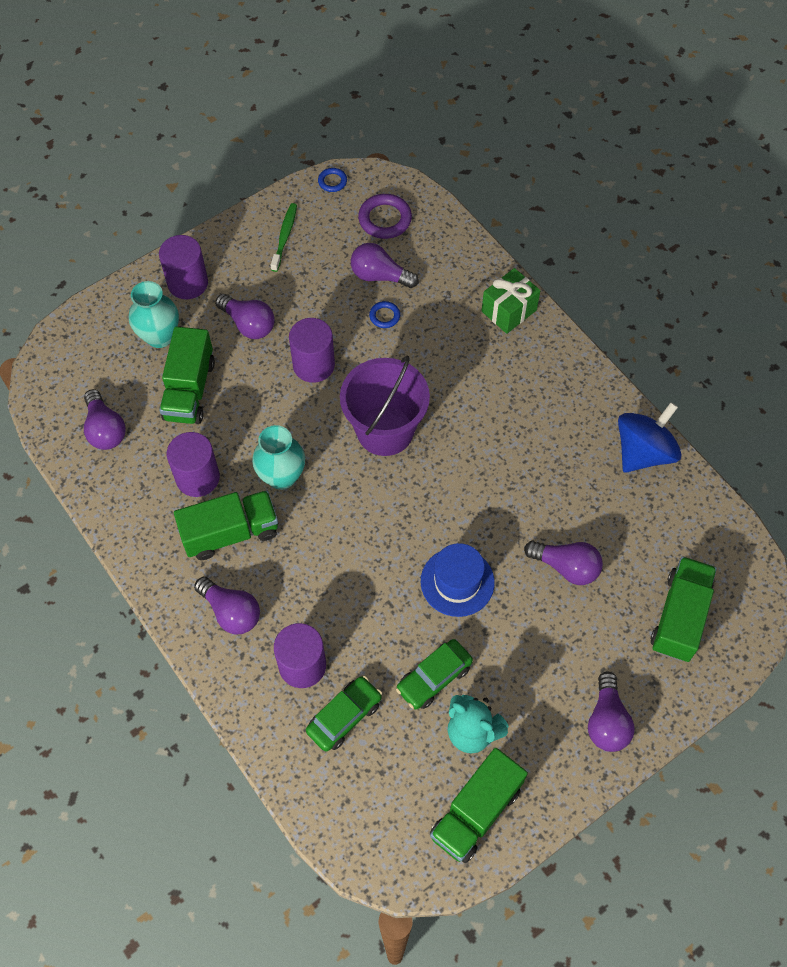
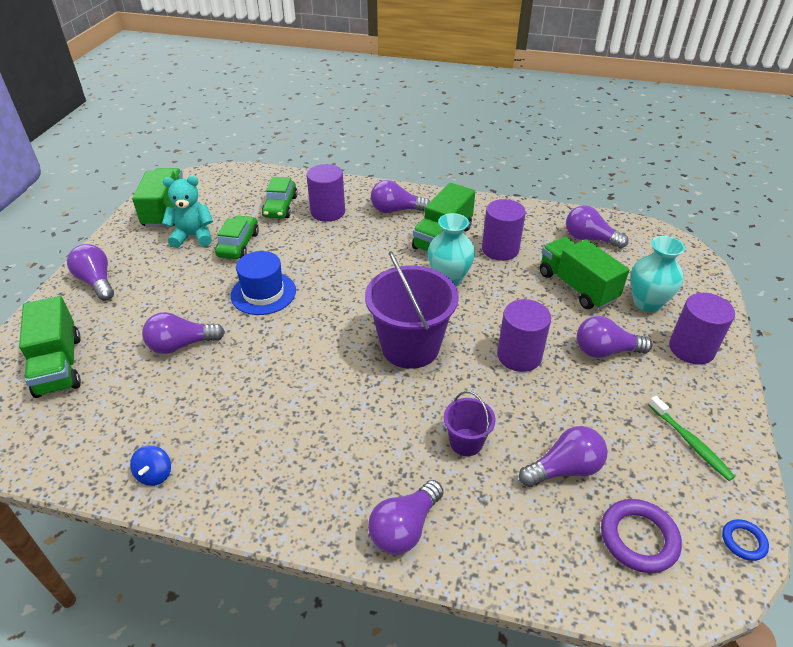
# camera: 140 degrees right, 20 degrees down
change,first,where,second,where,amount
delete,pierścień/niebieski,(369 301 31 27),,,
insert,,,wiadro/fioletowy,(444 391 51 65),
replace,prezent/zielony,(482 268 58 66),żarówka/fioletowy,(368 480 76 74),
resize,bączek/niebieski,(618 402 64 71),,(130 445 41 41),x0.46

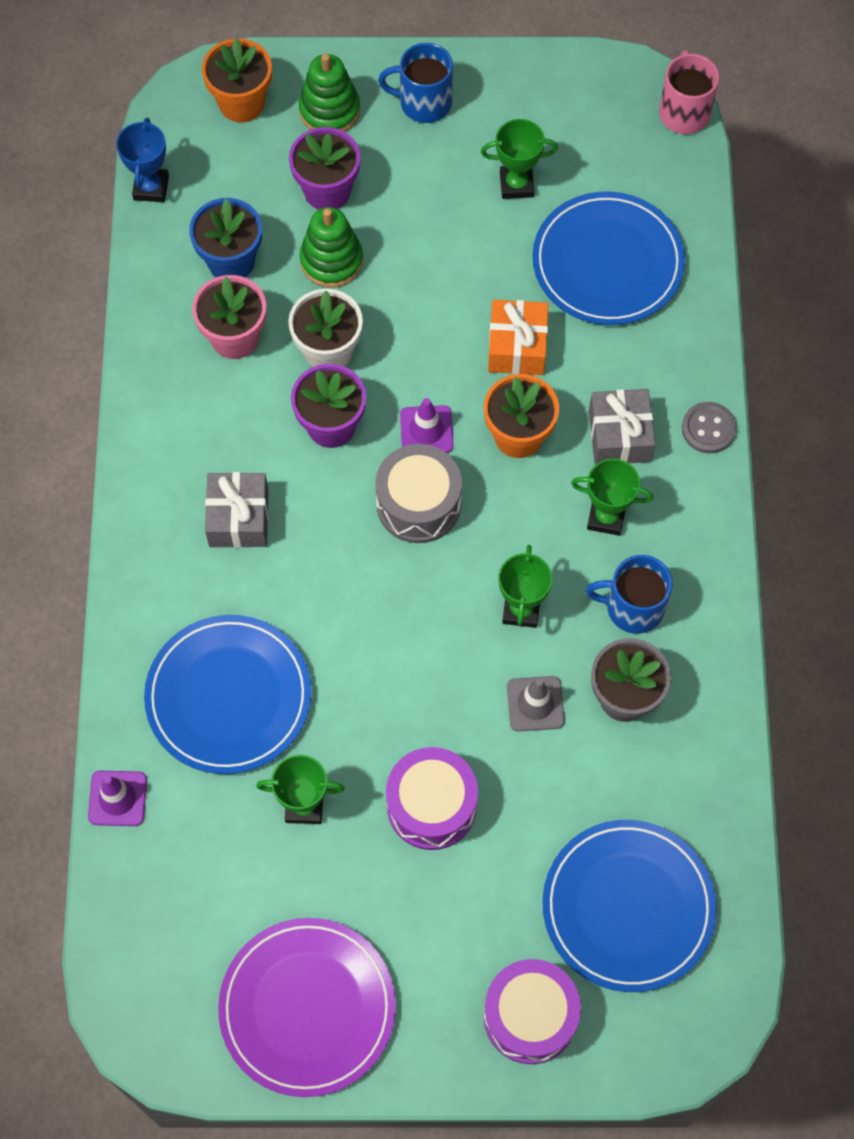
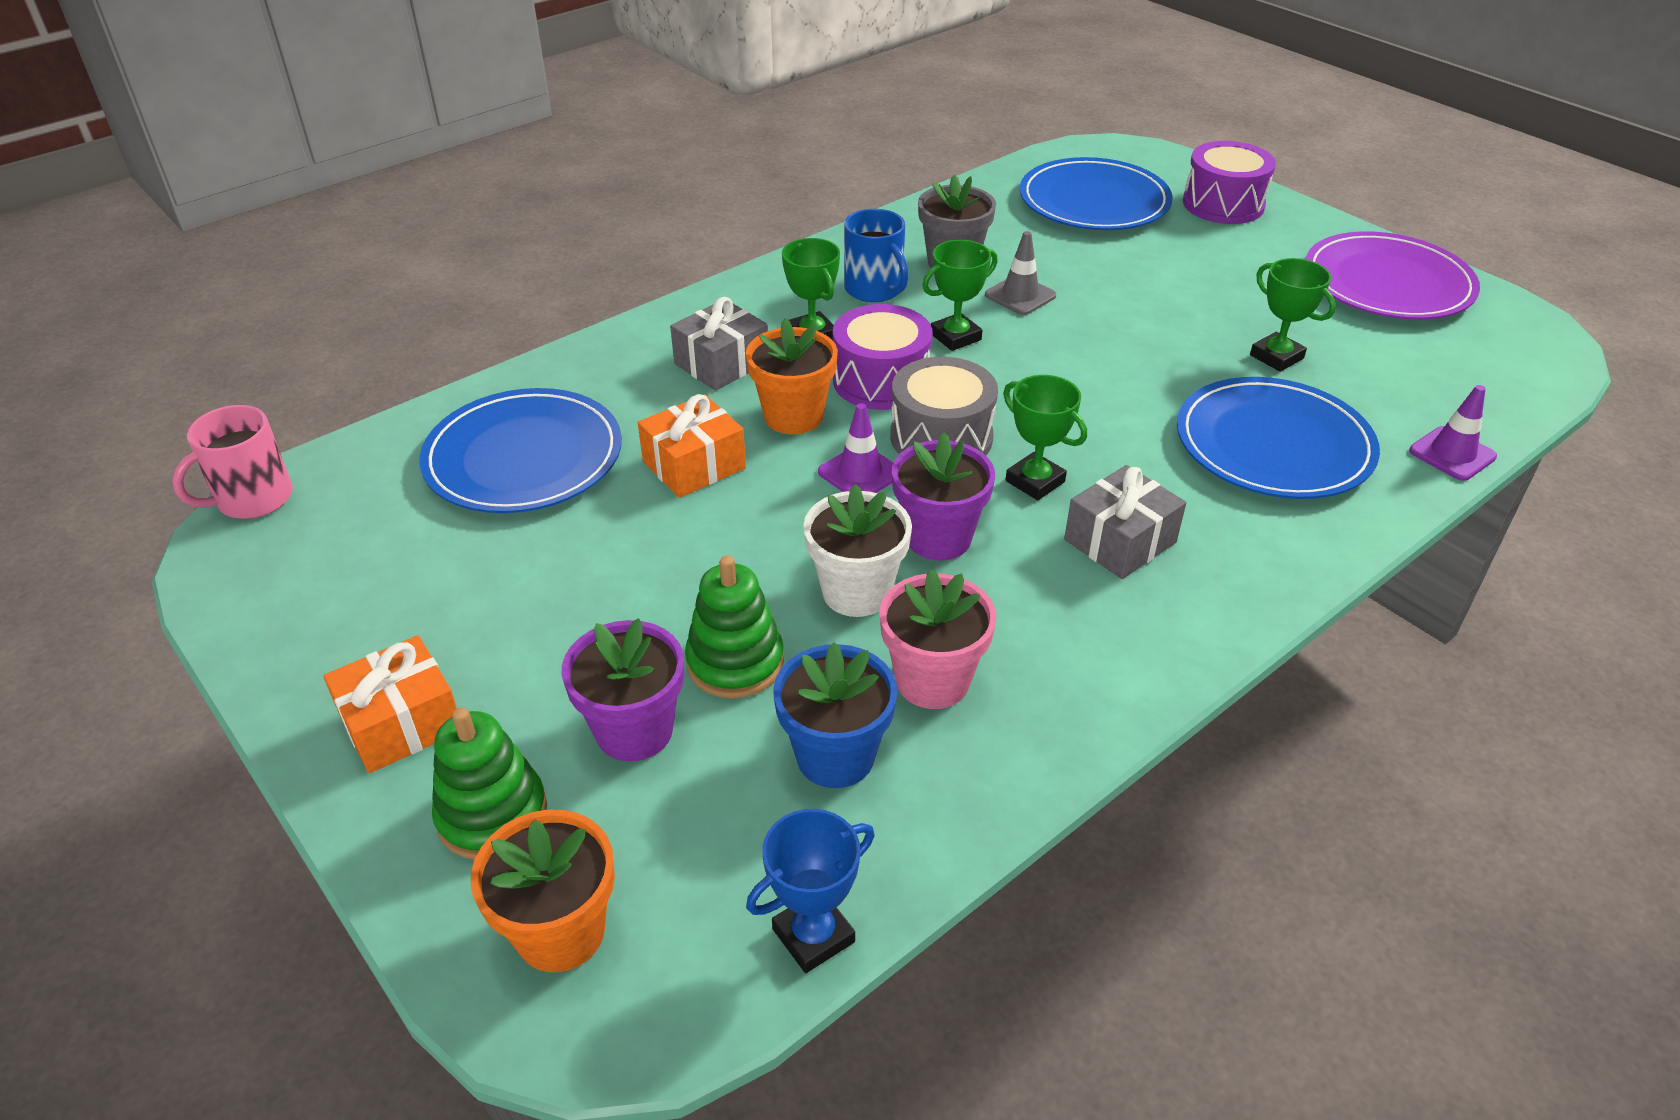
# camera: 130 degrees left, 25 degrees down
change,first,where,second,where,amount
delete,guzik/szary,(682 402 55 51),,,
move,bęben/fioletowy,(386 747 92 103),,(833 304 100 106),
move,puchar/zielony,(481 119 77 80),,(1003 375 84 125),
replace,kubek/niebieski,(378 43 75 80),prezent/pomarańczowy,(323 635 134 138),

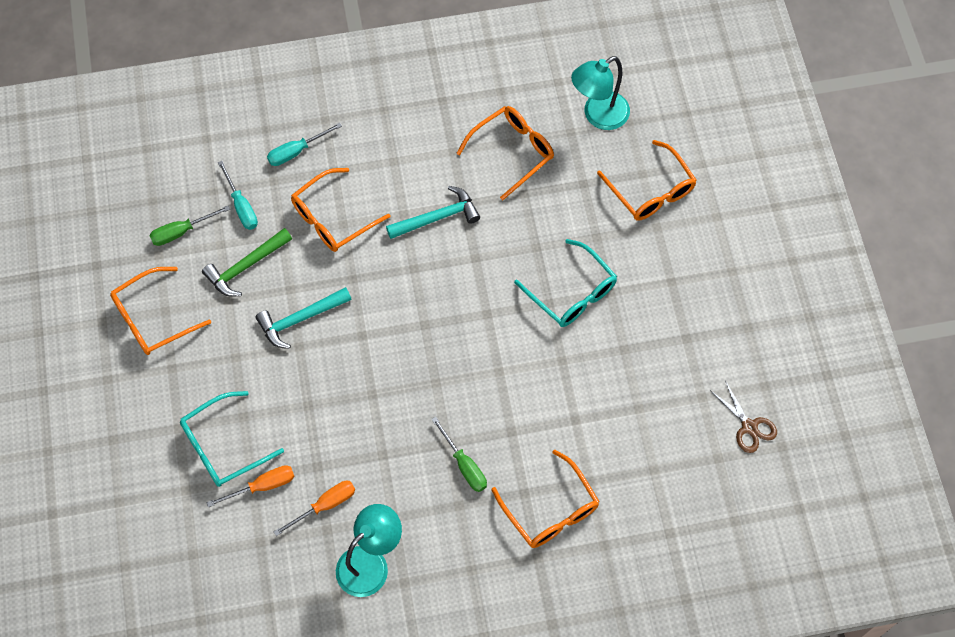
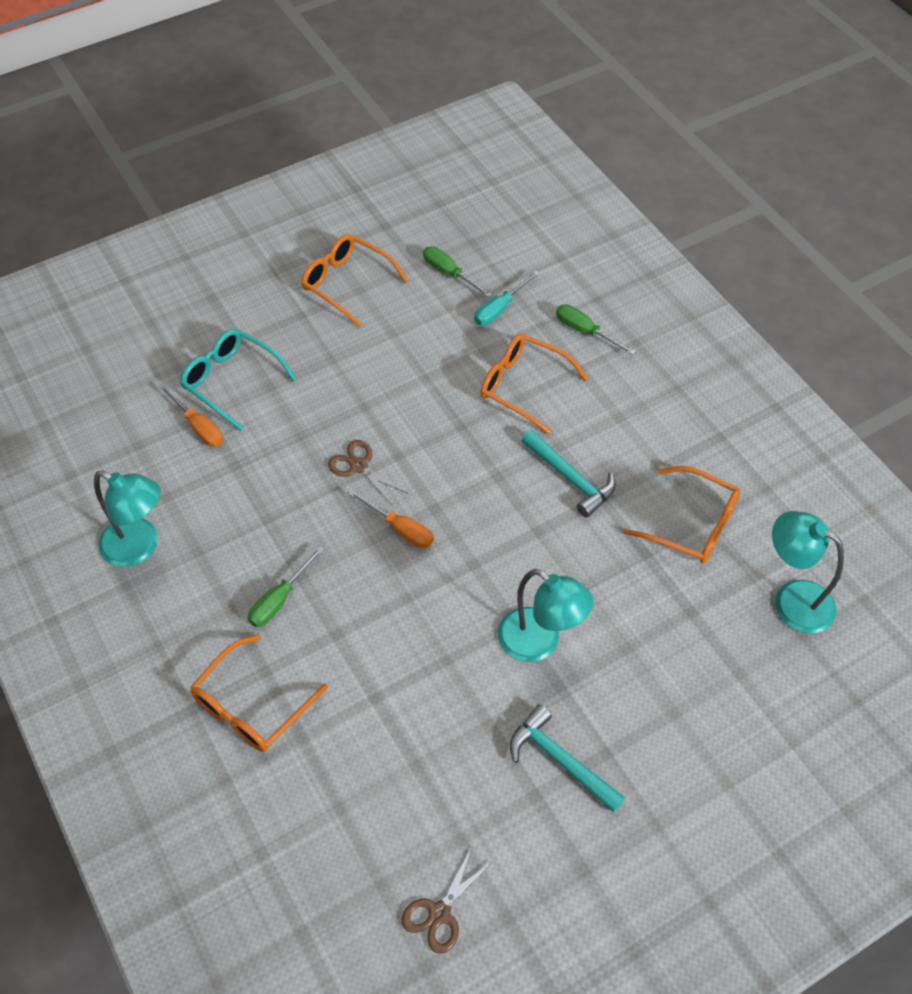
# camera: 70 degrees right, 10 degrees down
change,first,where,second,where,amount
delete,młotek/zielony,(202 228 90 69),,,
delete,okulary/pomarańczowy,(597 140 100 81),,,
insert,,,nożyczki/brązowy,(328 440 79 66),
move,młotek/turkusowy,(256 287 96 62),,(510 704 115 109),
move,śrubokręt/pomarańczowy,(274 481 81 55),,(348 490 86 59),
replace,okulary/turkusowy,(514 239 103 88),lampka/turkusowy,(498 569 95 93),
recolor,śrubokręt/turkusowy,(267 123 75 43),śrubokręt/zielony,(556 304 80 51),

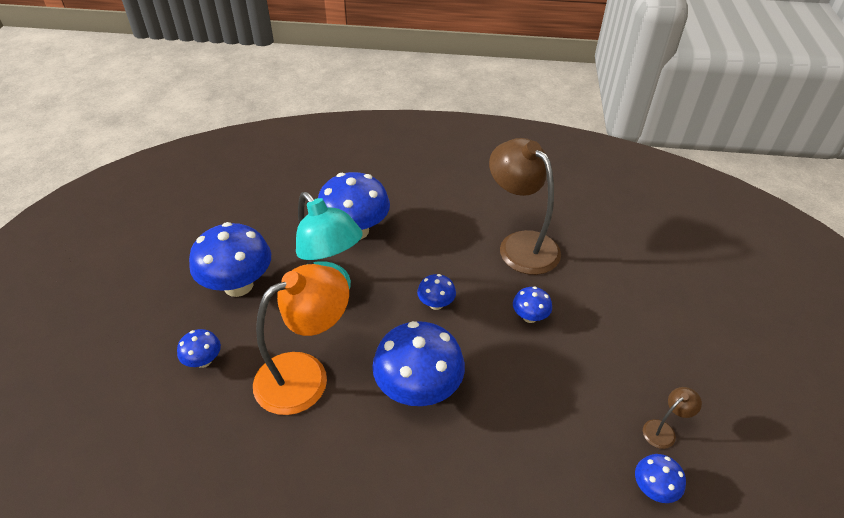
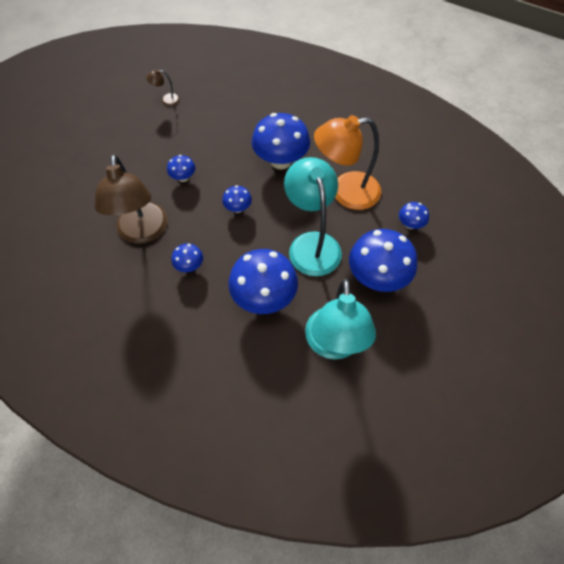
# camera: 155 degrees left, 15 degrees up
change,first,where,second,where,amount
insert,,,lampka/turkusowy,(305 279 71 81),
move,grzyb/niebieski,(635 454 51 49),,(171 243 32 29),

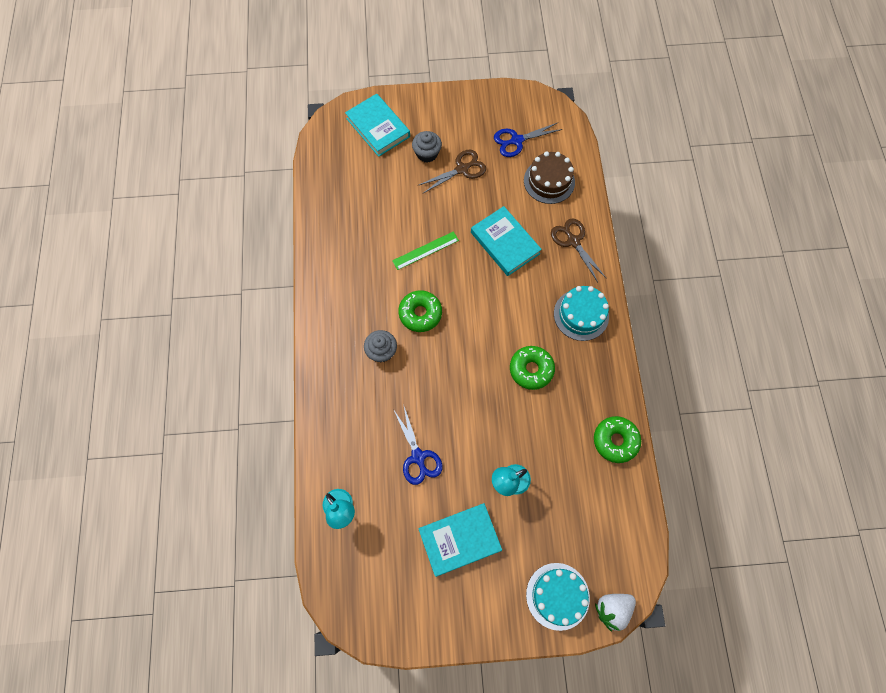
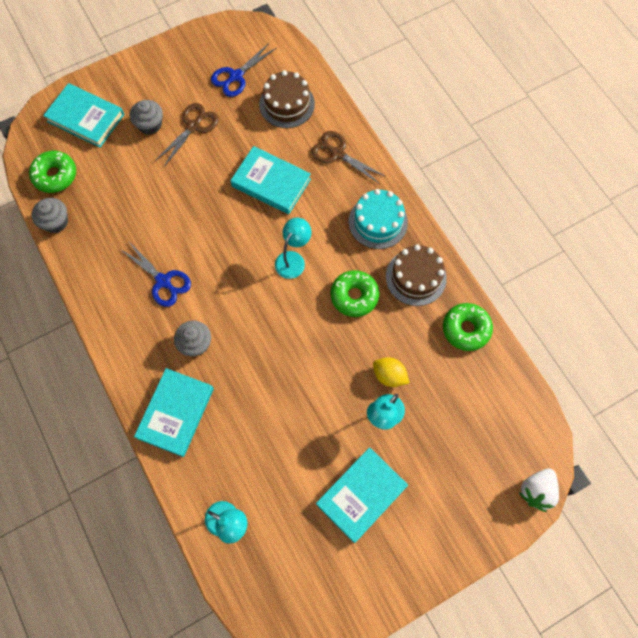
# camera: 25 degrees left, 0 degrees up
change,first,where,second,where,amount
delete,linijka/zielony,(392 231 67 39),,,
delete,tort/turkusowy,(526 563 64 68),,,
insert,,,muffinka/szary,(32 198 36 35),
insert,,,książka/turkusowy,(134 368 80 89),
insert,,,lampka/turkusowy,(275 217 37 62),
insert,,,cytryna/żółty,(373 357 36 30),
insert,,,tort/brązowy,(386 244 61 62),
move,nożyczki/niebieski,(394 407 48 78),,(120 243 71 64),
move,donut/zielony,(398 290 44 42),,(29 151 47 42),

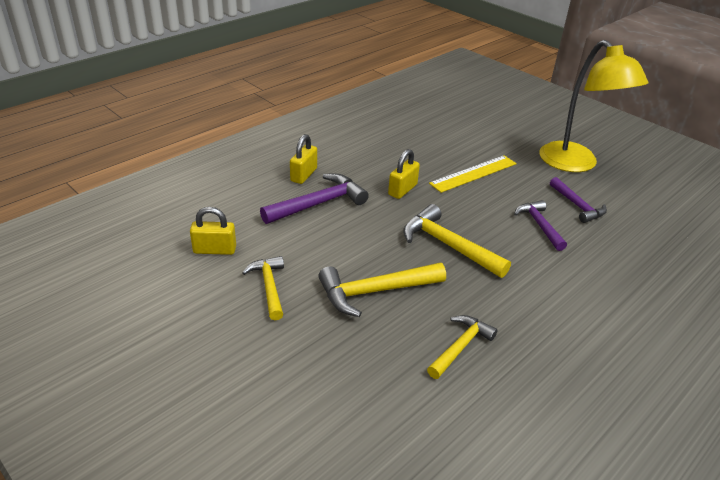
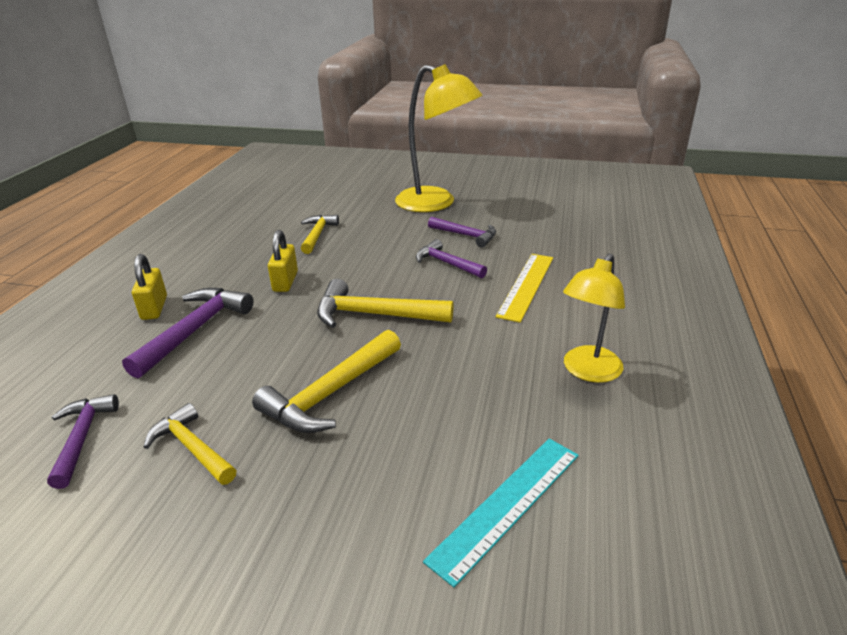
# camera: 30 degrees left, 5 degrees down
change,first,where,second,where,amount
insert,,,linijka/turkusowy,(423 439 156 149),
insert,,,lampka/żółty,(563 253 62 130),
move,młotek/żółty,(427 315 71 64),,(301 215 38 39),
move,linijka/żółty,(429 155 88 38),,(496 254 57 69),
replace,kłódka/żółty,(190 207 46 48),młotek/fioletowy,(47 394 72 95),

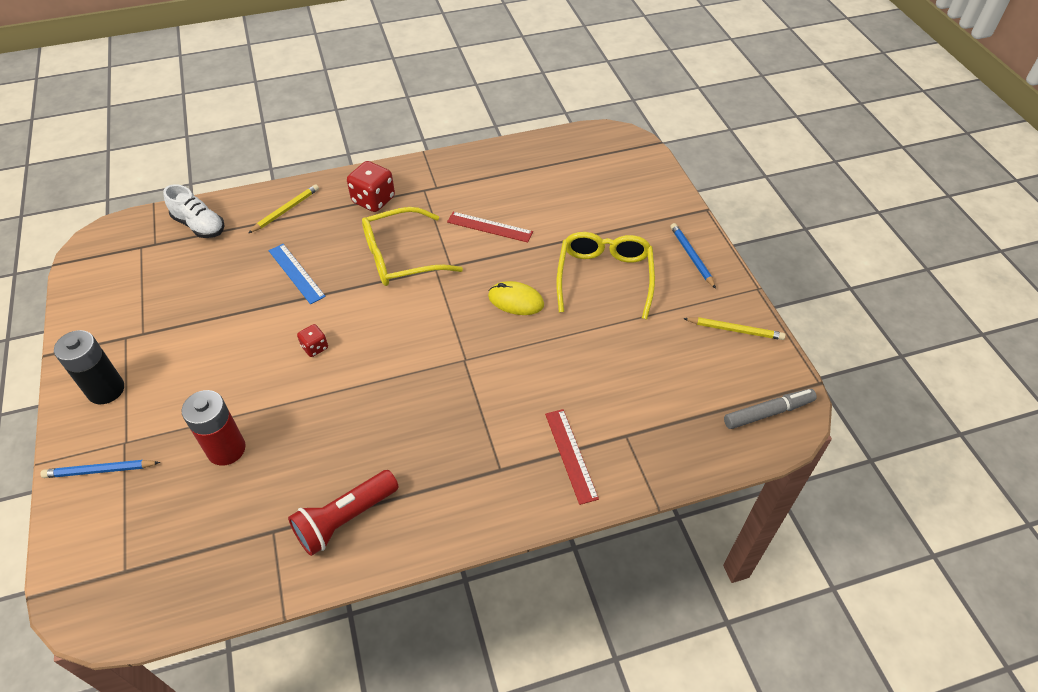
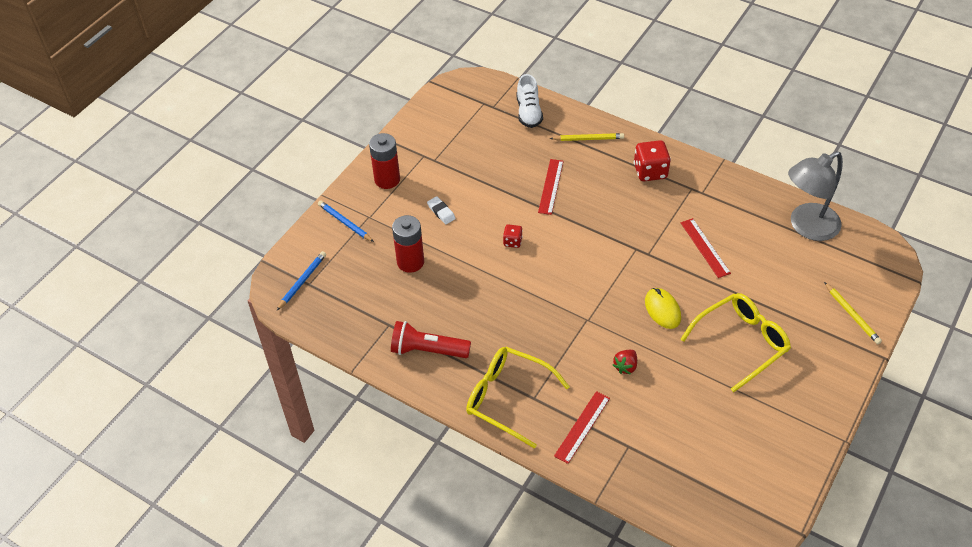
# camera: 50 degrees right, 0 degrees up
change,first,where,second,where,amount
delete,flamaster/szary,(724 389 93 40),,,
insert,,,gumka do mazania/biały,(427 196 29 28),
insert,,,truskawka/czerwony,(613 350 24 24),
insert,,,lampka/szary,(788 151 55 90),
move,okulary/żółty,(362 207 101 79),,(466 347 104 102),
move,ołówek/niebieski,(670 223 46 66),,(277 251 49 59),
move,ołówek/żółty,(683 317 103 23),,(824 282 58 62),
recolor,bateria/czarny,(54 330 70 74),bateria/czerwony,(369 133 31 56),
recolor,linijka/niebieski,(269 244 57 60),linijka/czerwony,(538 159 26 56),

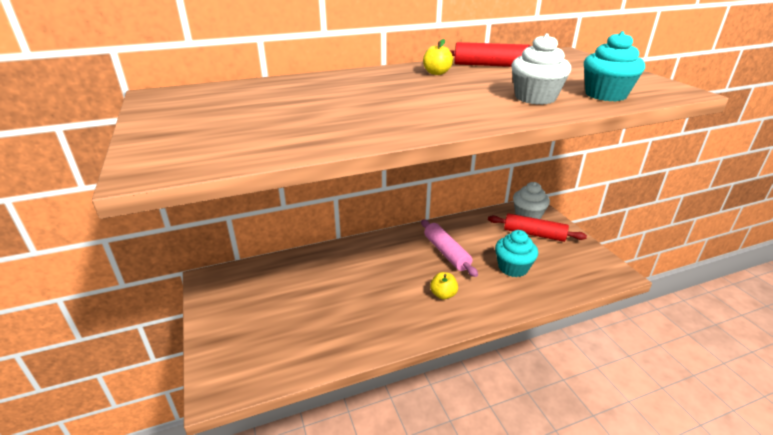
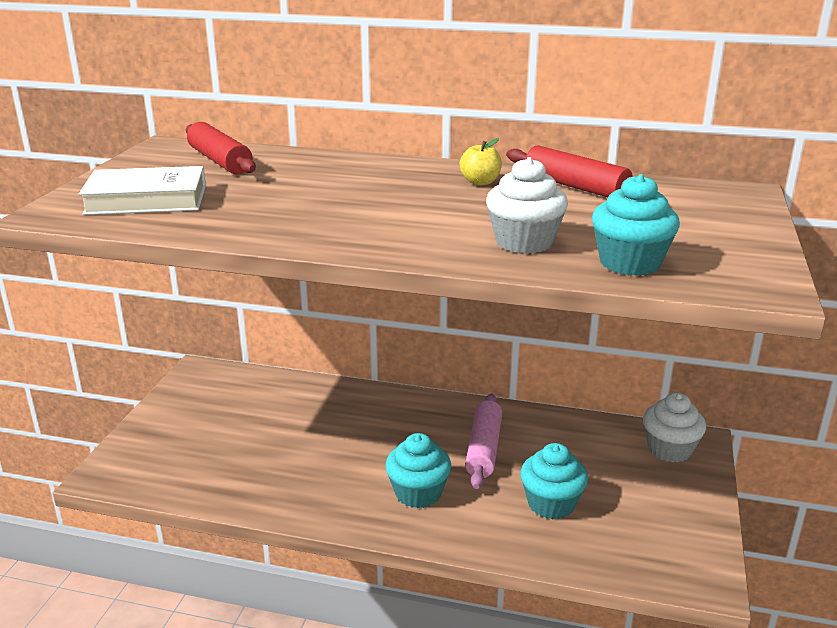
# camera: 35 degrees right, 5 degrees down
change,first,where,second,where,amount
insert,,,książka/biały,(79 166 127 49),
move,wałek do ciasta/czerwony,(488 213 99 29),,(186 122 70 53),
replace,jabłko/żółty,(430 272 28 27),muffinka/turkusowy,(385 433 66 75),

